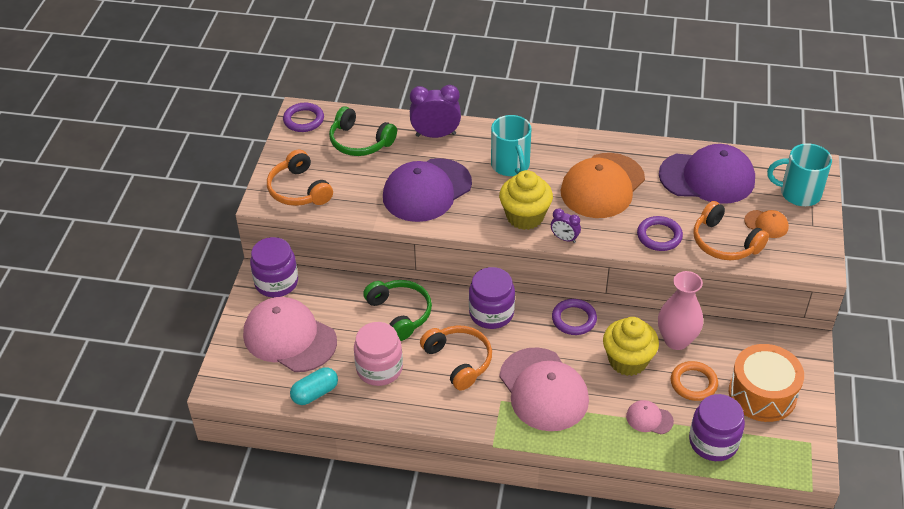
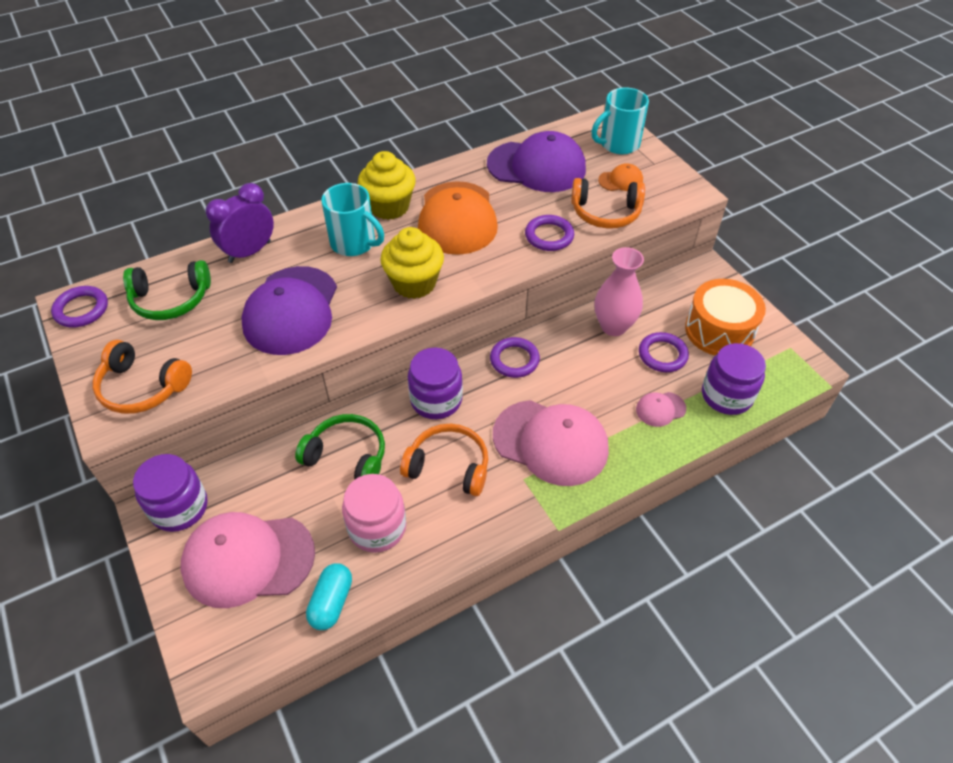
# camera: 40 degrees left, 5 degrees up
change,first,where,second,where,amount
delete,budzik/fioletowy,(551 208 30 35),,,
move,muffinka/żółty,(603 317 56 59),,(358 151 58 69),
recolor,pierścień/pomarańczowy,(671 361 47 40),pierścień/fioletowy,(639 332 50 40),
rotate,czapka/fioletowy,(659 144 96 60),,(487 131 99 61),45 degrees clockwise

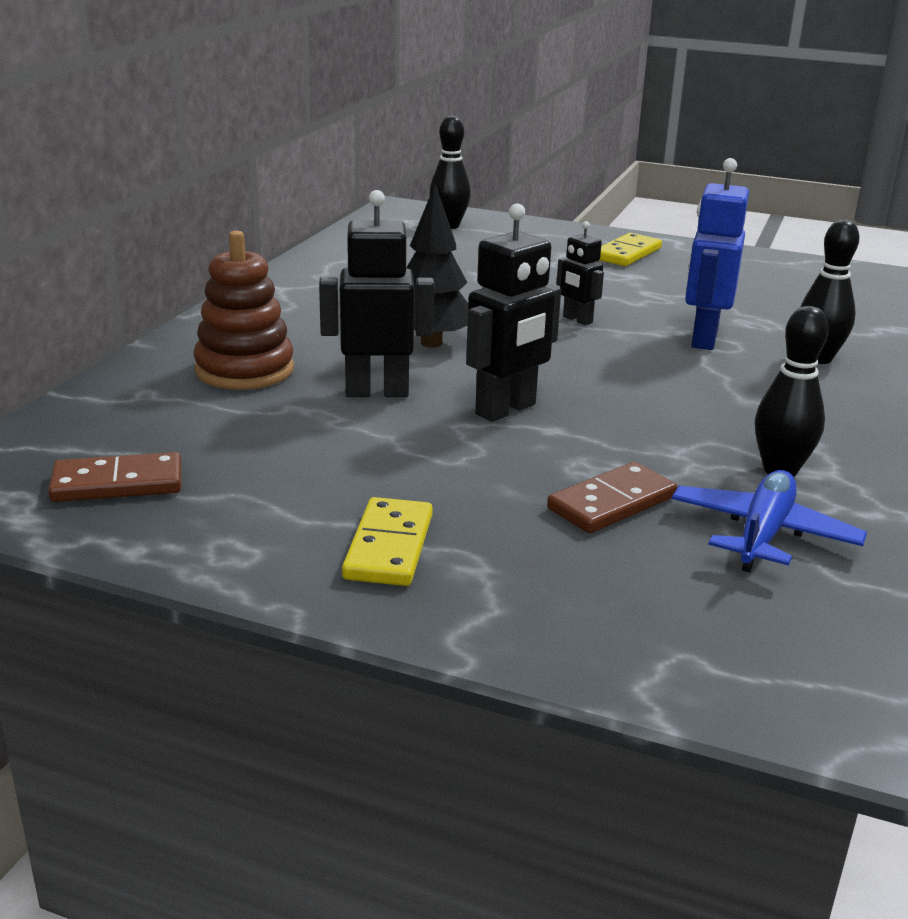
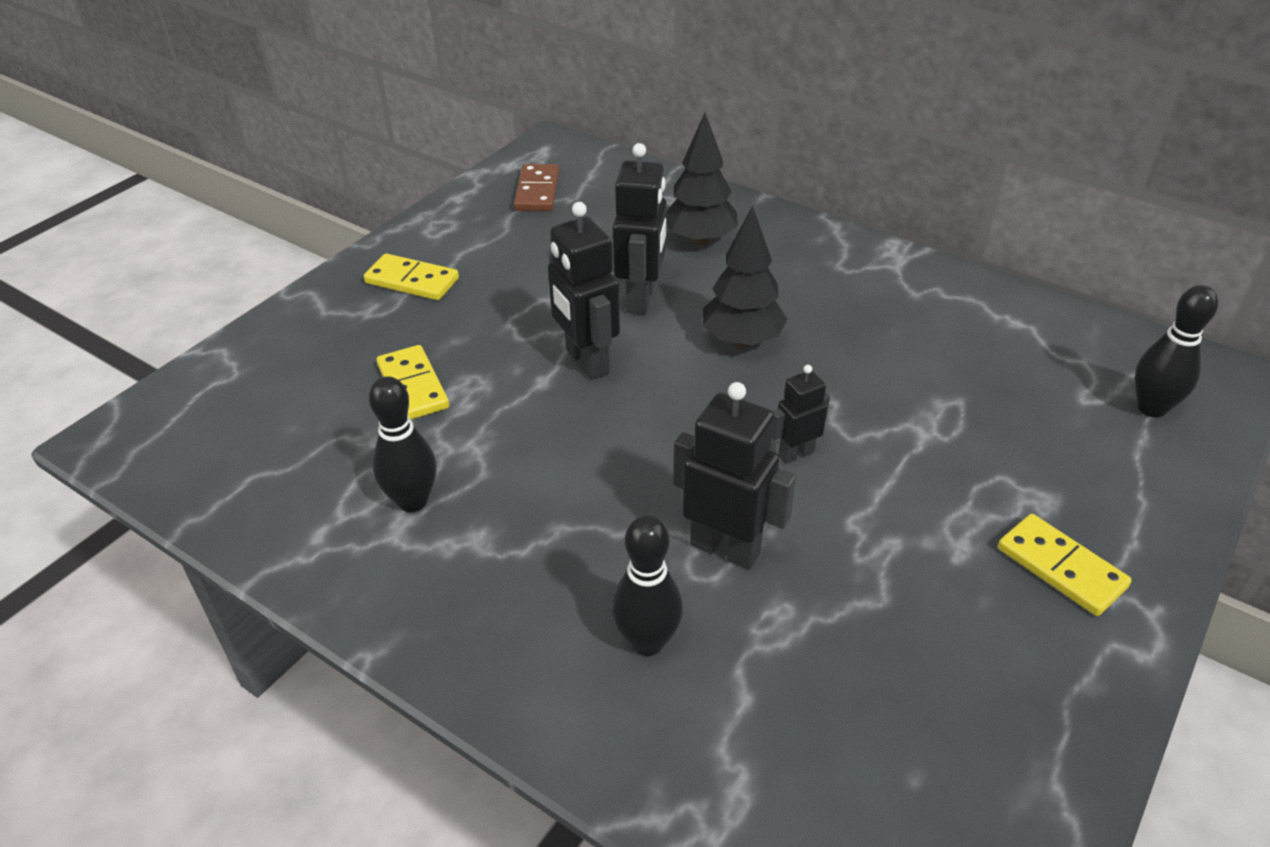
# camera: 105 degrees right, 15 degrees up
change,first,where,second,where,amount
delete,samolot/niebieski,(672 470 195 103),,,
replace,zabawka nakładanka/brązowy,(193 230 101 160),drzewko/czarny,(666 113 72 132),
recolor,kostka domina/brązowy,(547 462 130 71),kostka domina/żółty,(376 345 73 75),
recolor,robot/niebieski,(685 158 64 192),robot/czarny,(673 382 123 188),

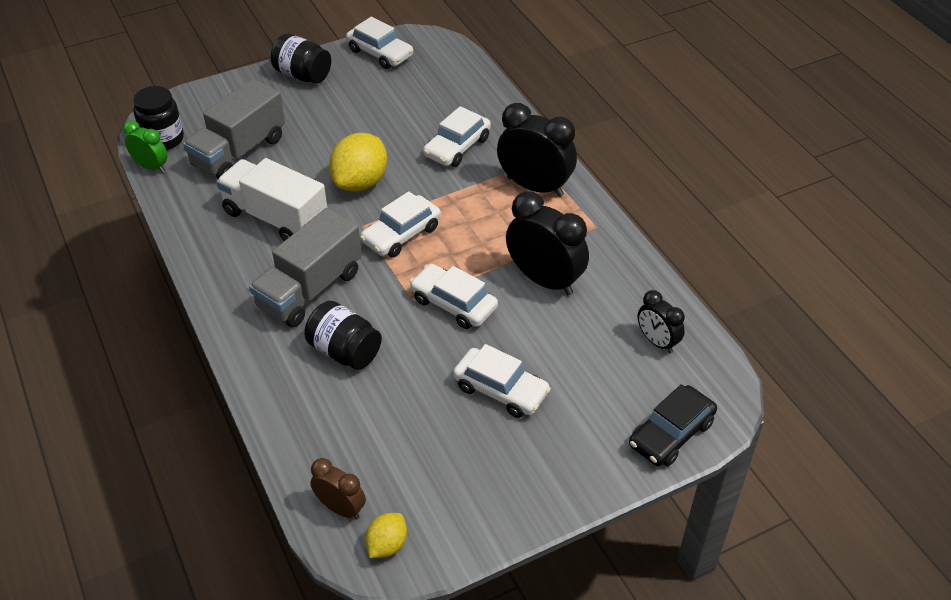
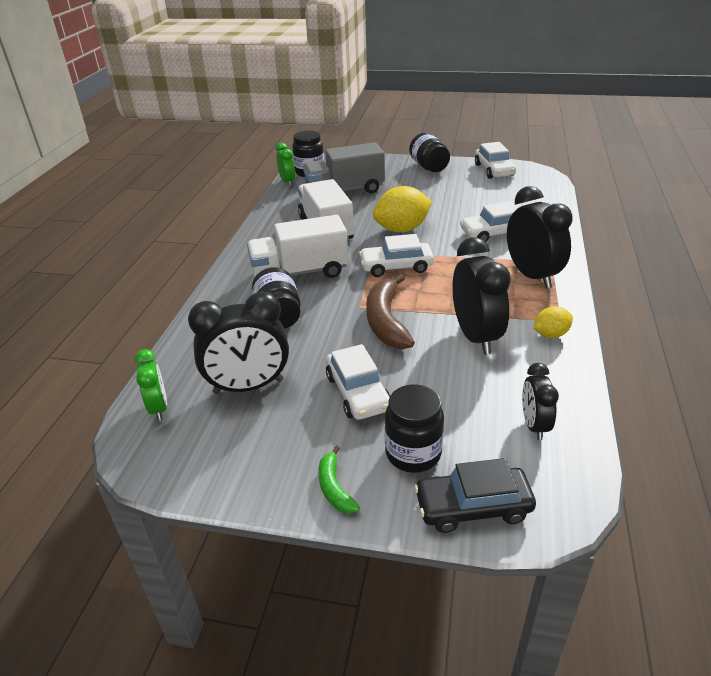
# camera: 40 degrees right, 10 degrees down
change,first,where,second,where,amount
insert,,,budzik/czarny,(188 291 101 103),
insert,,,banan/zielony,(318 445 42 69),
insert,,,słoik/czarny,(384 384 60 89),
move,cytryna/żółty,(365 513 42 45),,(533 306 40 32),
replace,samochód/biały,(410 264 88 65),banan/brązowy,(366 274 49 75),
recolor,ciężarówka/szary,(249 208 113 120),ciężarówka/biały,(247 215 101 63),
recolor,budzik/brązowy,(310 458 56 62),budzik/zielony,(135 349 32 72),

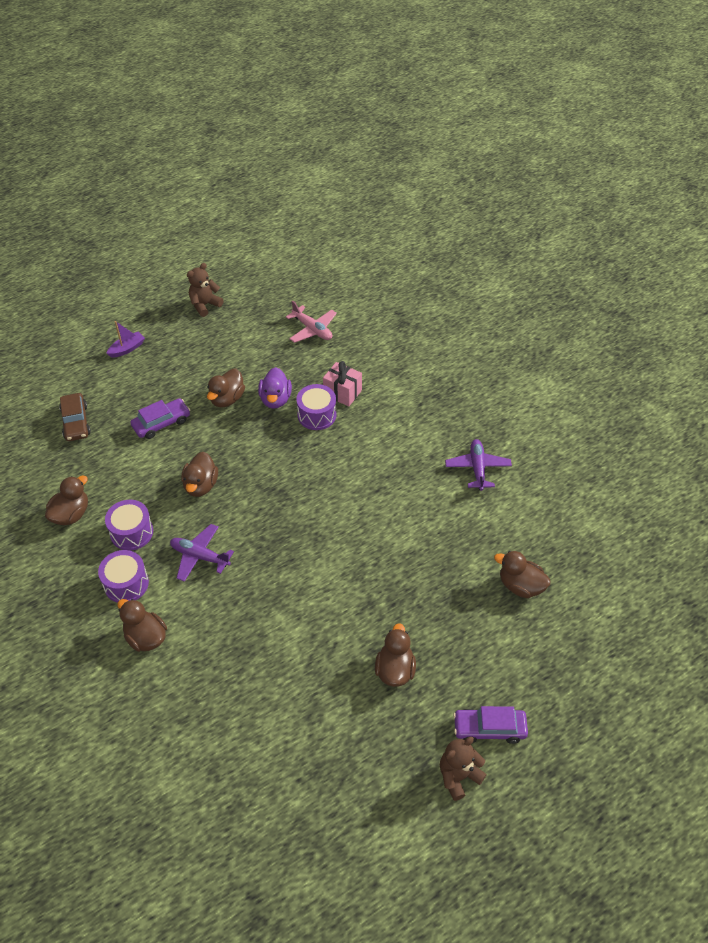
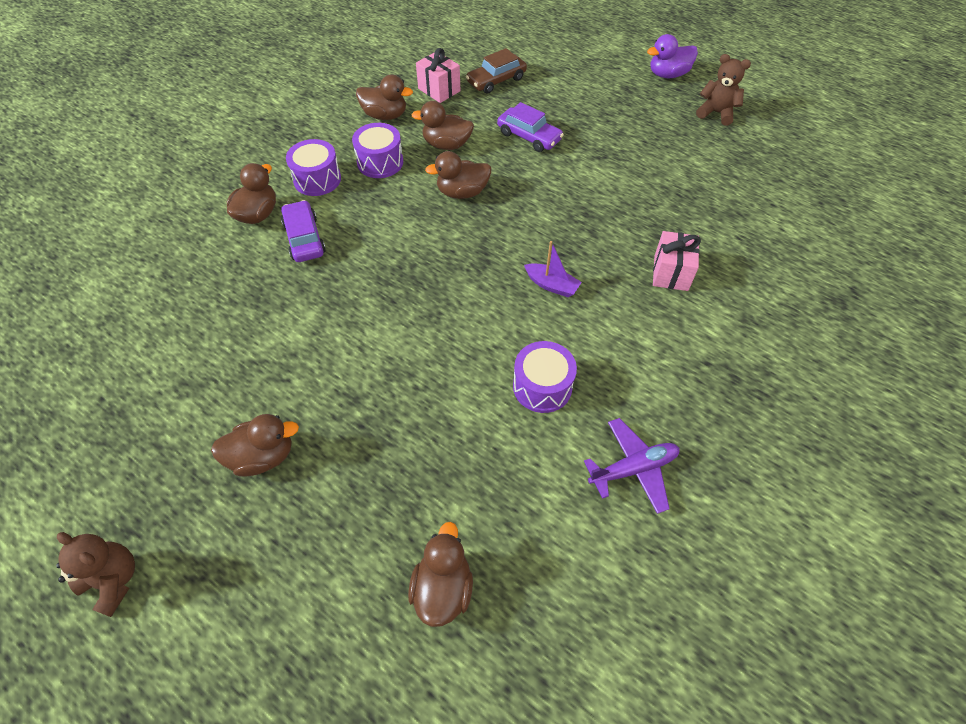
# camera: 70 degrees right, 5 degrees up
change,first,where,second,where,amount
delete,samolot/fioletowy,(170 524 64 58),,,
delete,samolot/różowy,(286 300 51 43),,,
insert,,,prezent/różowy,(416 48 44 55),
move,łódka/fioletowy,(106 321 39 37),,(524 241 58 56),
move,kaczka/brązowy,(207 369 38 38),,(411 101 63 49),
move,kaczka/fioletowy,(258 367 34 42),,(647 34 51 44),
move,bęben/fioletowy,(296 384 40 46),,(513 341 64 72),
move,samochód/fioletowy,(453 706 75 38),,(281 200 45 62),

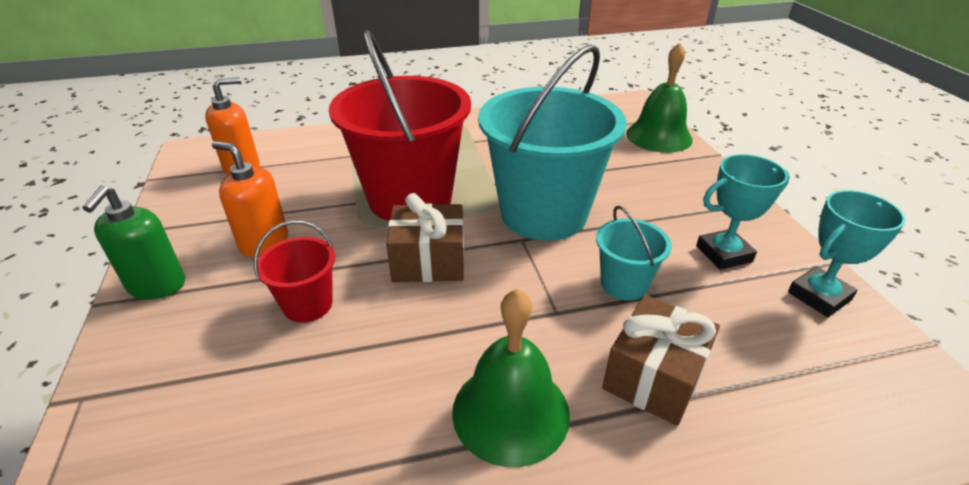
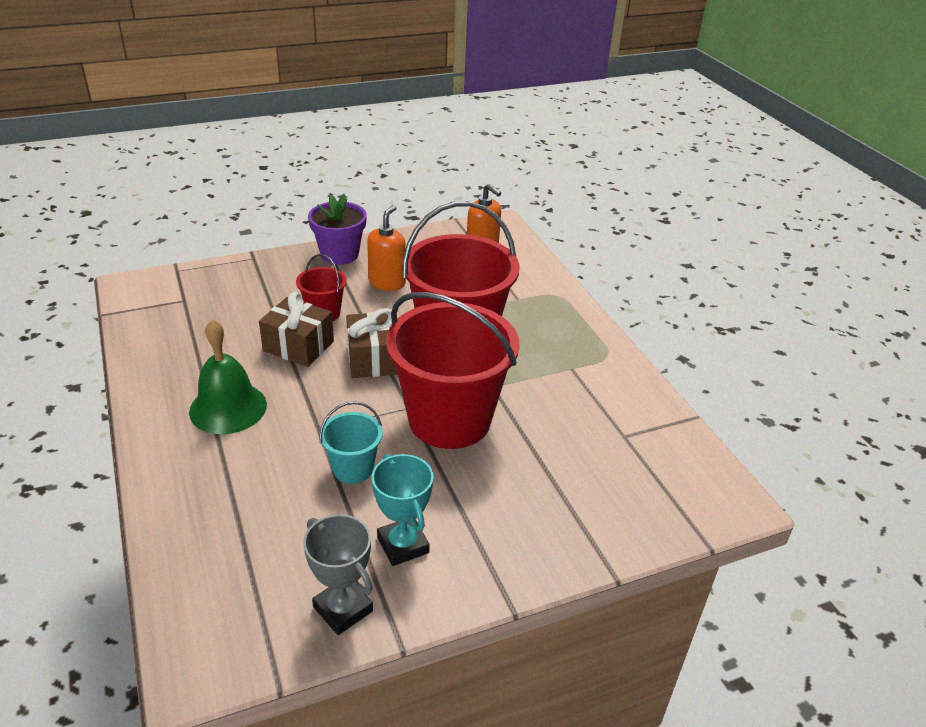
# camera: 80 degrees right, 0 degrees up
change,first,where,second,where,amount
delete,dzwonek/zielony,(626 43 67 110),,,
move,prezent/brązowy,(602 295 118 131),,(259 292 75 75),
replace,dozownik mydła/zielony,(82 185 103 115),doniczka/fioletowy,(308 194 59 71),
recolor,wiadro/turkusowy,(478 44 149 197),wiadro/czerwony,(386 292 134 157),
recolor,puchar/turkusowy,(788 190 118 127),puchar/szary,(303 514 70 121),

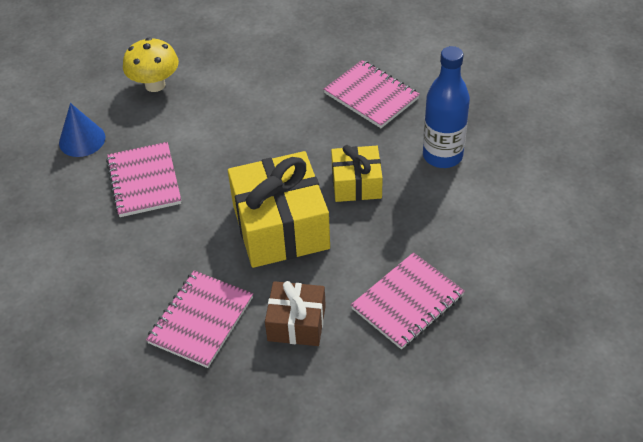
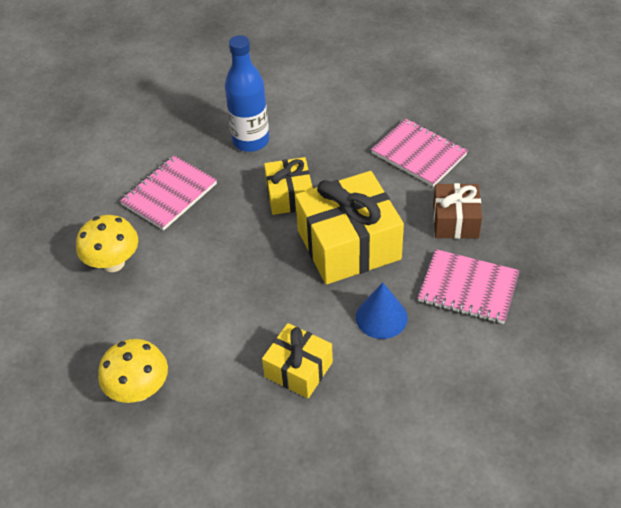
# camera: 95 degrees left, 0 degrees up
change,first,where,second,where,amount
insert,,,grzyb/żółty,(76 215 62 57),
move,stożek/niebieski,(59 103 46 54),,(356 283 52 56),
replace,zeszyt/różowy,(106 142 75 75),prezent/żółty,(262 323 71 76),

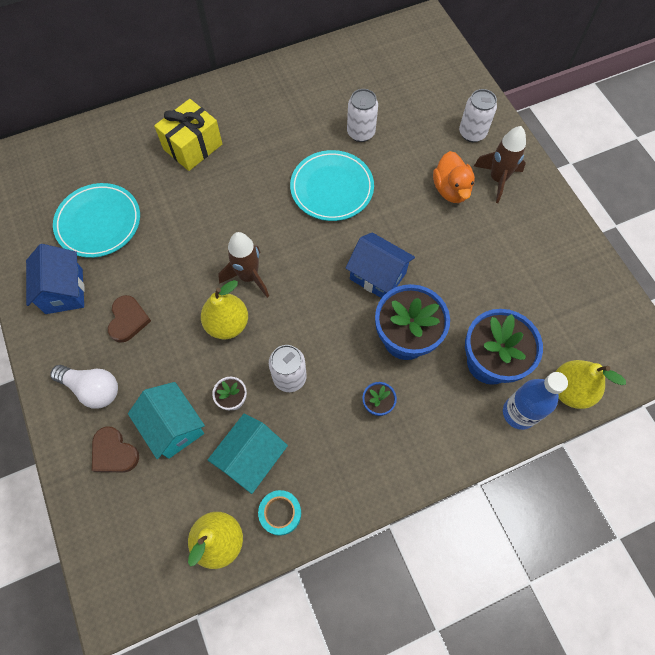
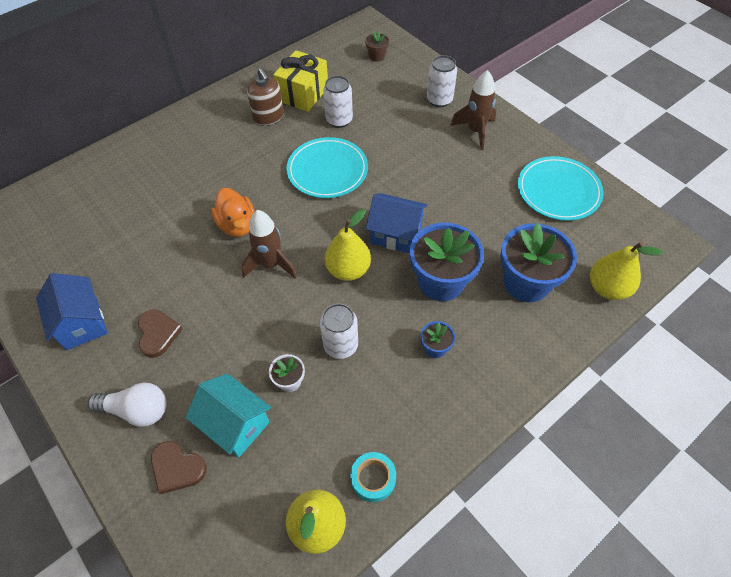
# camera: 15 degrees left, 10 degrees down
change,first,where,second,where,amount
delete,domek/turkusowy,(208 414 80 80),,,
delete,butelka/niebieski,(503 372 65 58),,,
insert,,,dozownik mydła/brązowy,(247 68 37 57),
insert,,,doniczka/brązowy,(365 31 24 30),
move,talerz/turkusowy,(53 183 87 75),,(518 156 86 65),
move,prezent/żółty,(154 99 68 72),,(273 50 55 62),
move,gruszka/żółty,(201 280 47 59),,(325 209 46 72),
move,kaczka/pomarańczowy,(433 151 42 52),,(211 188 44 49),

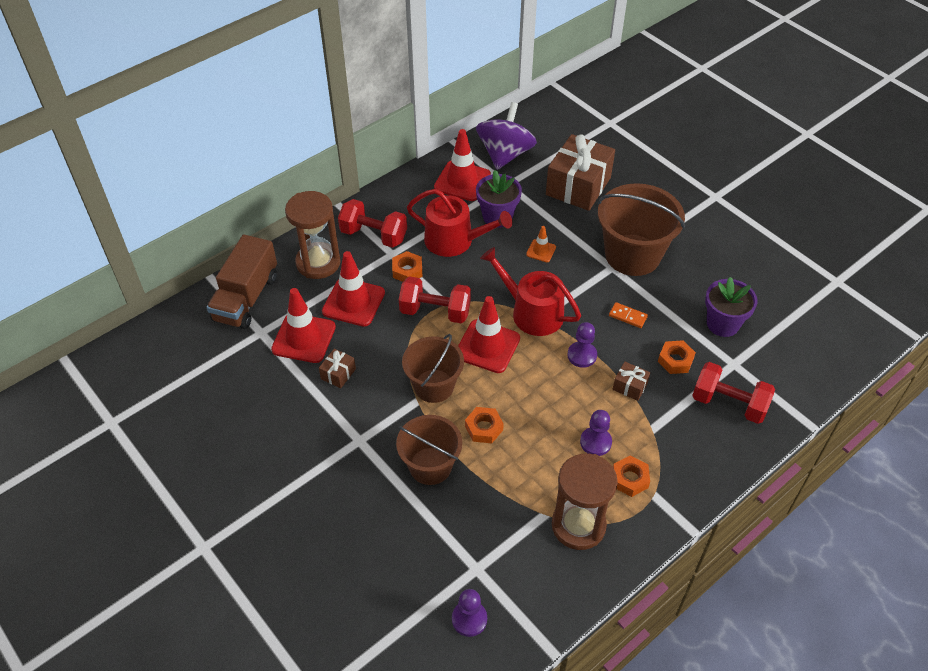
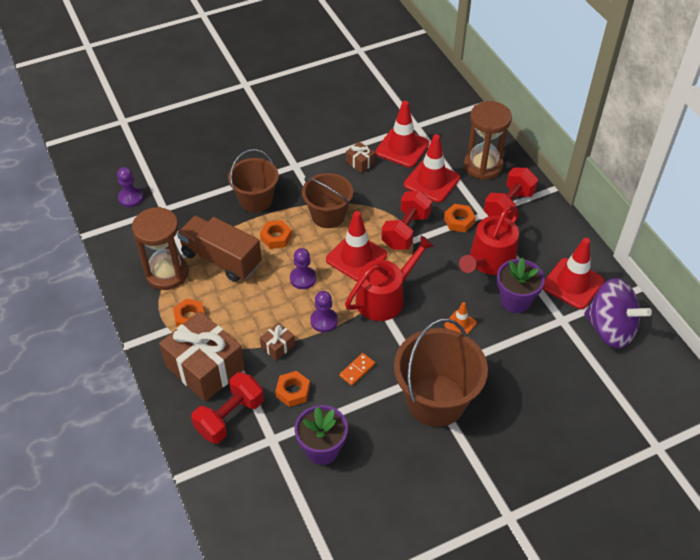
# camera: 105 degrees right, 0 degrees up
change,first,where,second,where,amount
move,ciężarówka/brązowy,(207 234 70 95),,(177 216 85 66),
move,prezent/brązowy,(546 134 69 77),,(159 311 86 91),
move,pionek/fioletowy,(580 410 32 46),,(290 248 26 41),

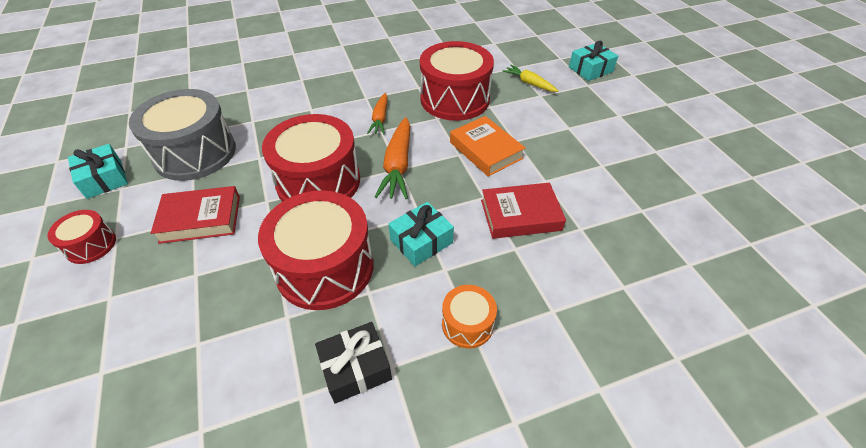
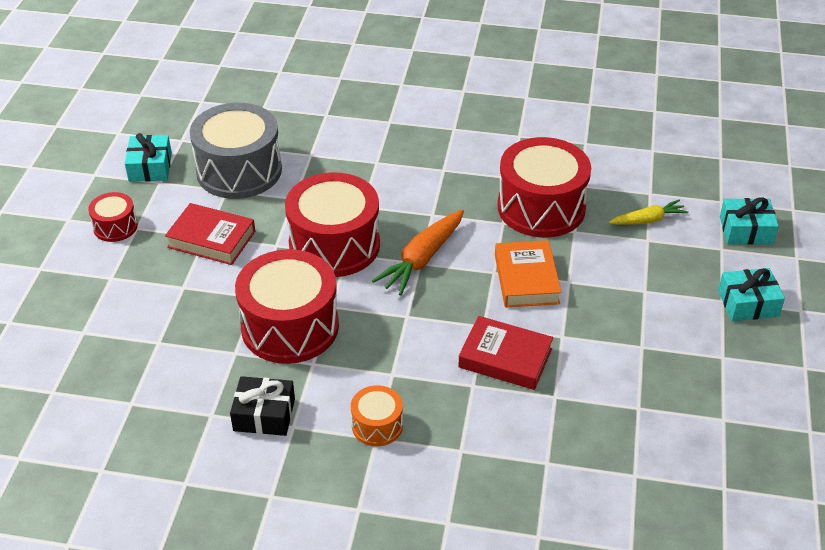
# camera: 30 degrees right, 5 degrees down
change,first,where,second,where,amount
delete,marchewka/pomarańczowy,(367 93 21 41),,,
move,prezent/turkusowy,(388 202 66 64),,(718 268 67 53),
rotate,marchewka/żółty,(502 65 56 27),,(609 200 80 25),90 degrees clockwise

